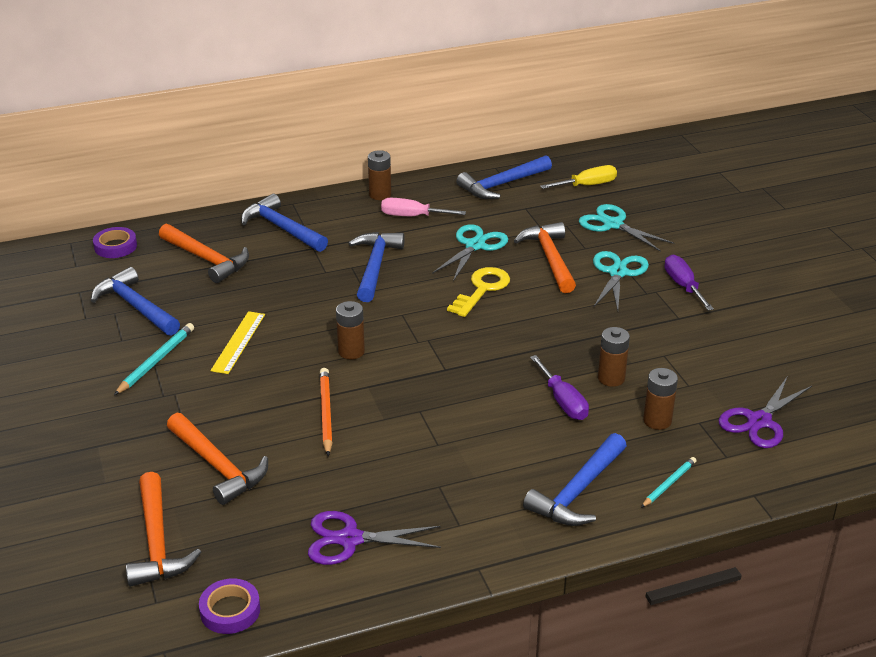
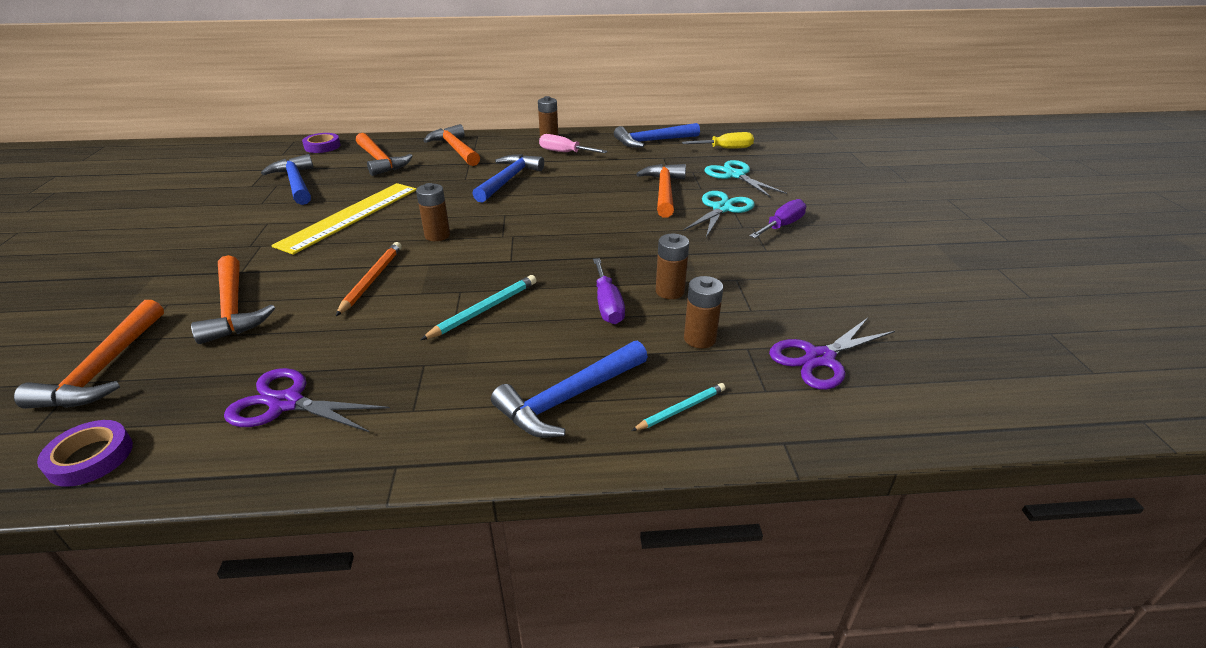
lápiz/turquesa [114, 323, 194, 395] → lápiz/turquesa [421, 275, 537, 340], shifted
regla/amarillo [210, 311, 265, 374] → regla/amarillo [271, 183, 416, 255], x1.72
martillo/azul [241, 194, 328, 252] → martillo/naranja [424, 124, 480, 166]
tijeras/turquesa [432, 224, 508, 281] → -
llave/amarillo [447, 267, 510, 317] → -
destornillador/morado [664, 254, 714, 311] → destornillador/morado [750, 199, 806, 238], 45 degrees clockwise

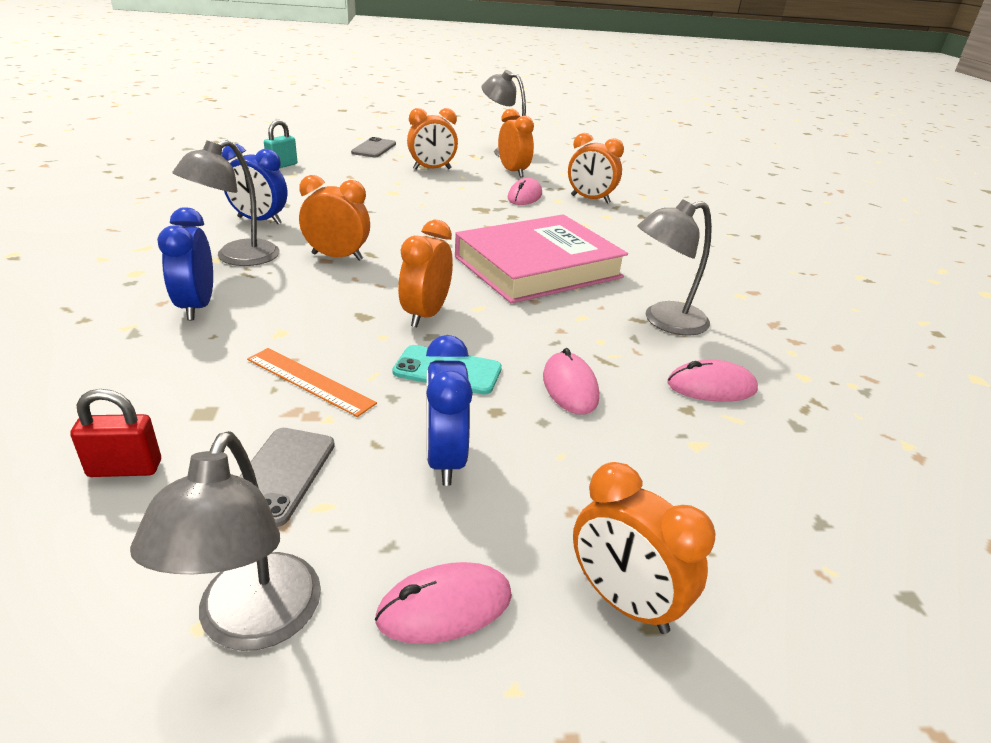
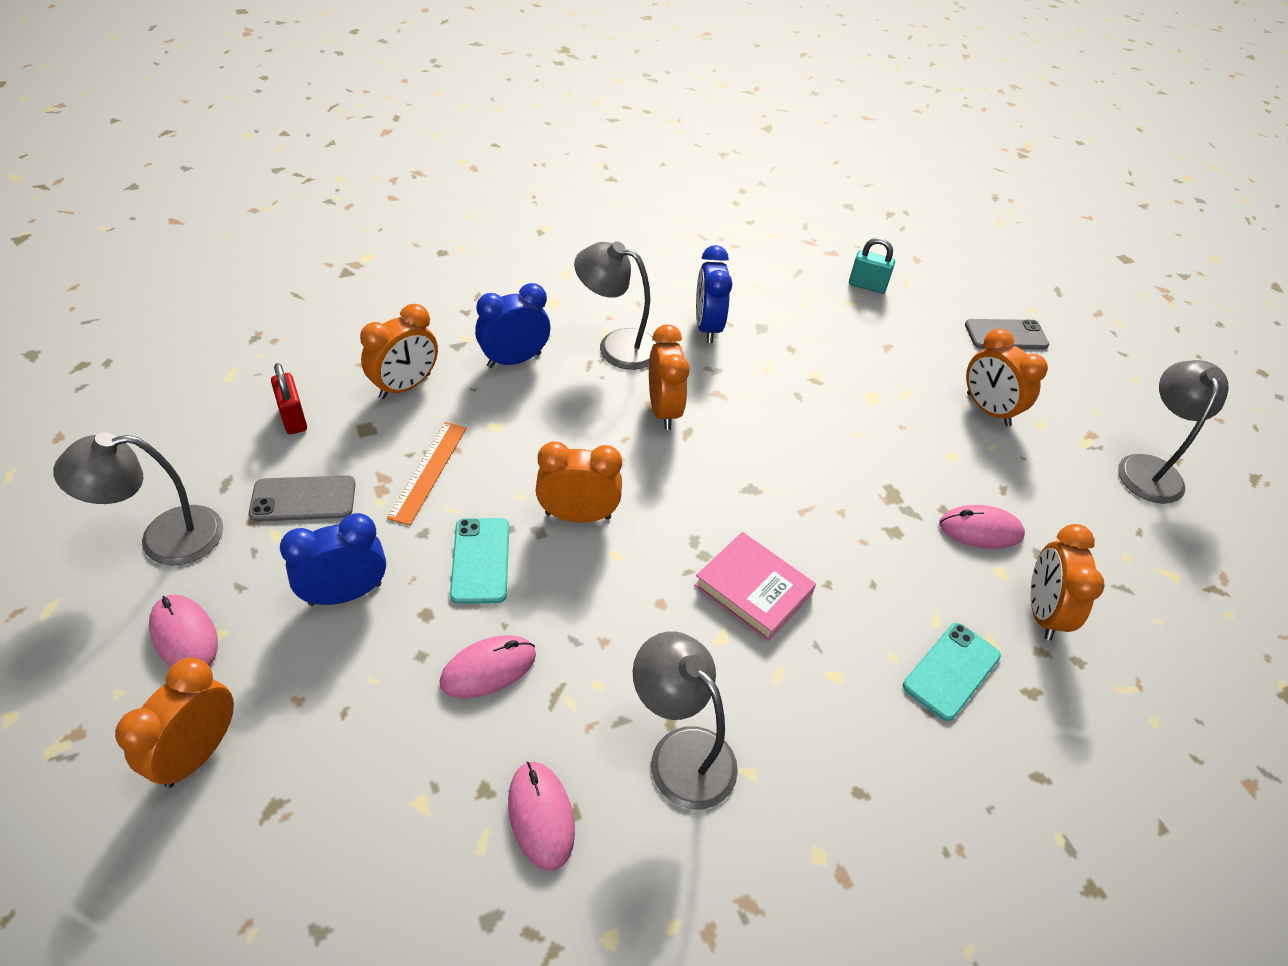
libro/rosa [455, 214, 628, 304] → libro/rosa [694, 532, 816, 641], x0.53
despertador/naranja [498, 109, 534, 177] → despertador/naranja [360, 304, 438, 399], shifted
- → móvil/turquesa [903, 623, 1001, 721]

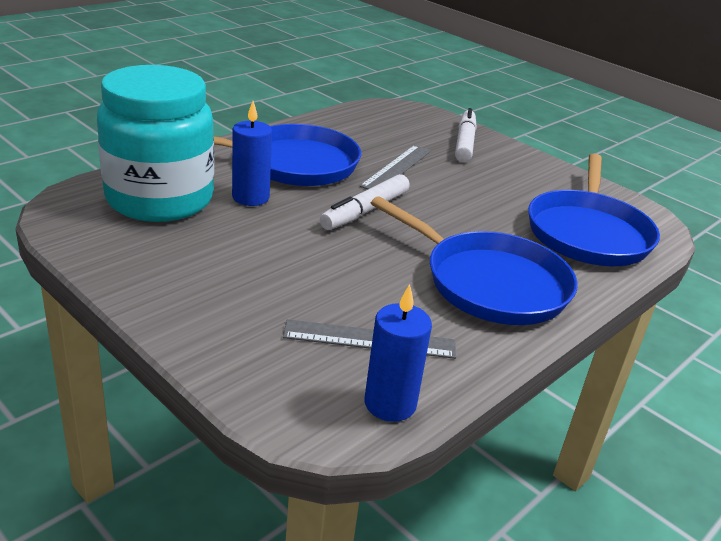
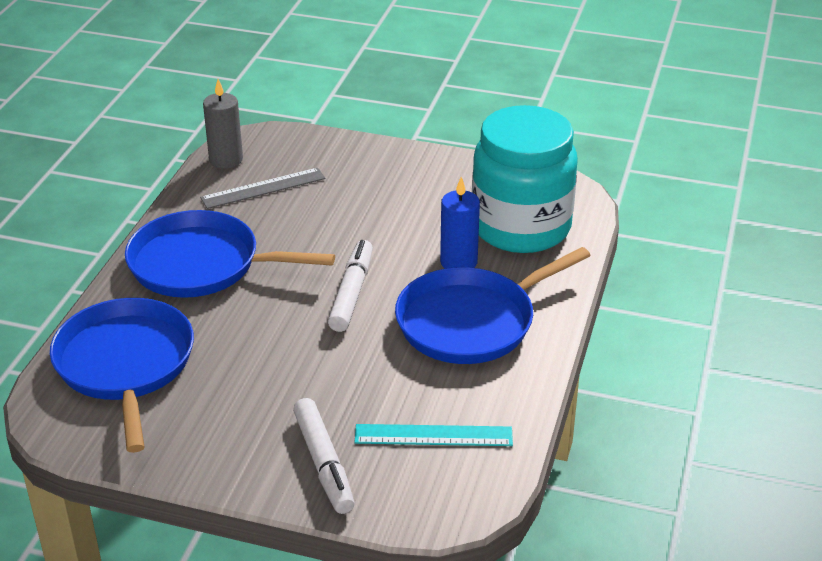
regla/gris [360, 145, 431, 189] → -
vela/azul [365, 284, 432, 422] → vela/gris [203, 79, 243, 169]
- → regla/turquesa [354, 424, 513, 446]

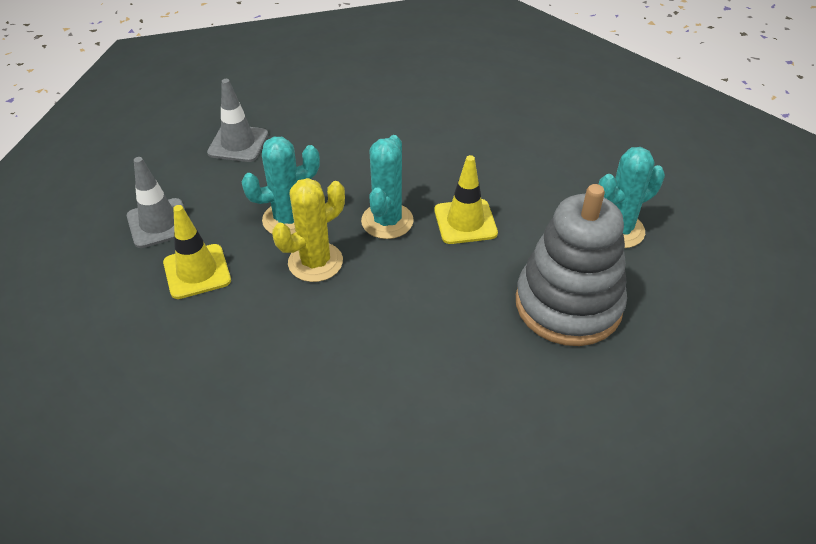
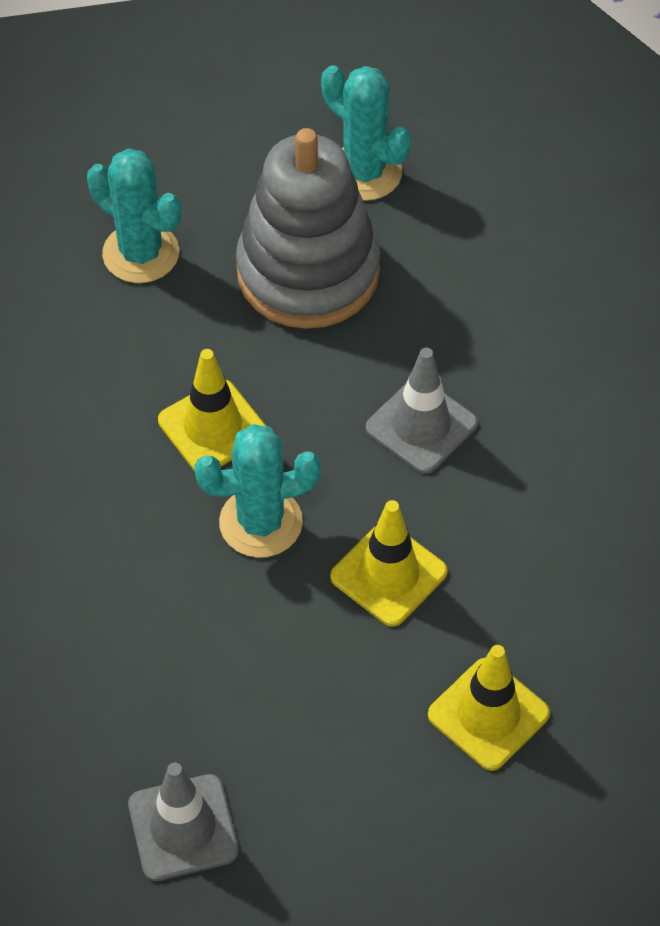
cono de tráfico/gris [127, 157, 186, 248] → cono de tráfico/gris [366, 348, 478, 474], shifted
cactus/turquesa [241, 137, 320, 234] → cactus/turquesa [321, 65, 411, 201], shifted
cactus/amarillo [272, 178, 345, 282] → cono de tráfico/amarillo [330, 500, 448, 627]

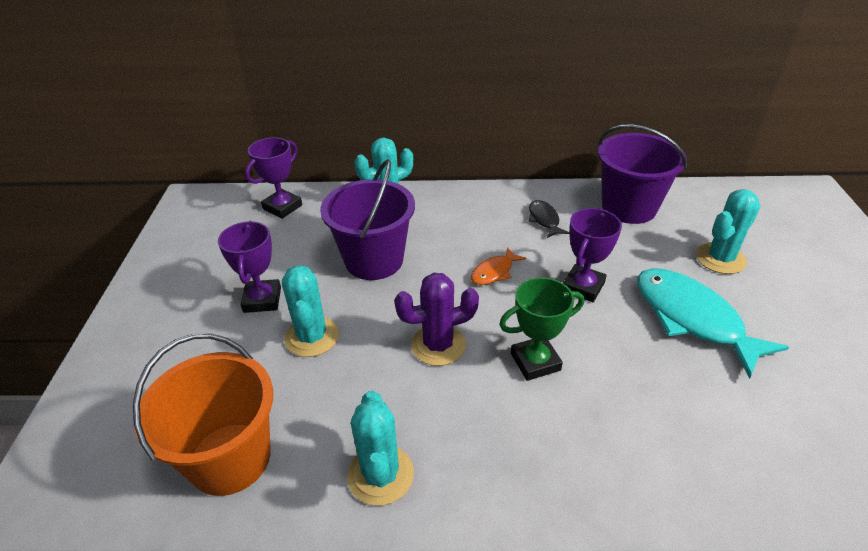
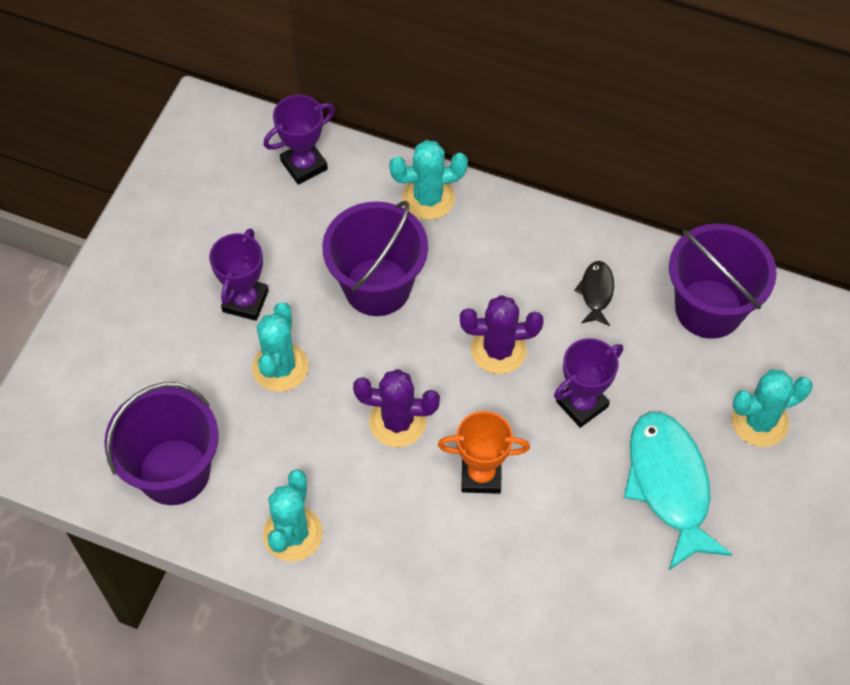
balde/naranja [133, 333, 273, 496] → balde/morado [104, 382, 219, 505]
pez/naranja [471, 247, 526, 285] → cactus/morado [460, 295, 544, 374]
trofeo/verde [499, 277, 584, 381] → trofeo/naranja [438, 411, 530, 494]

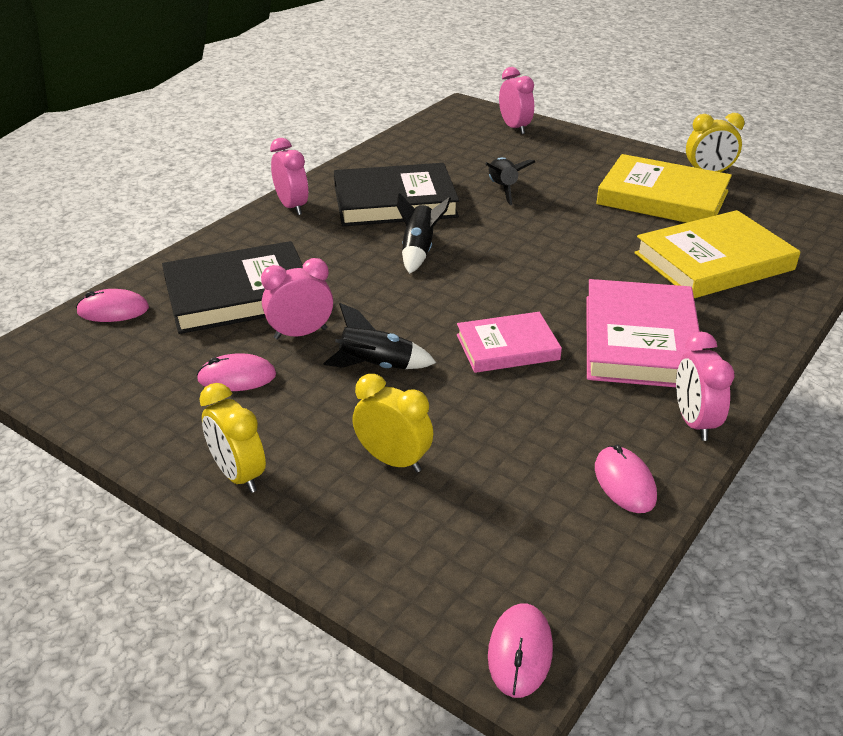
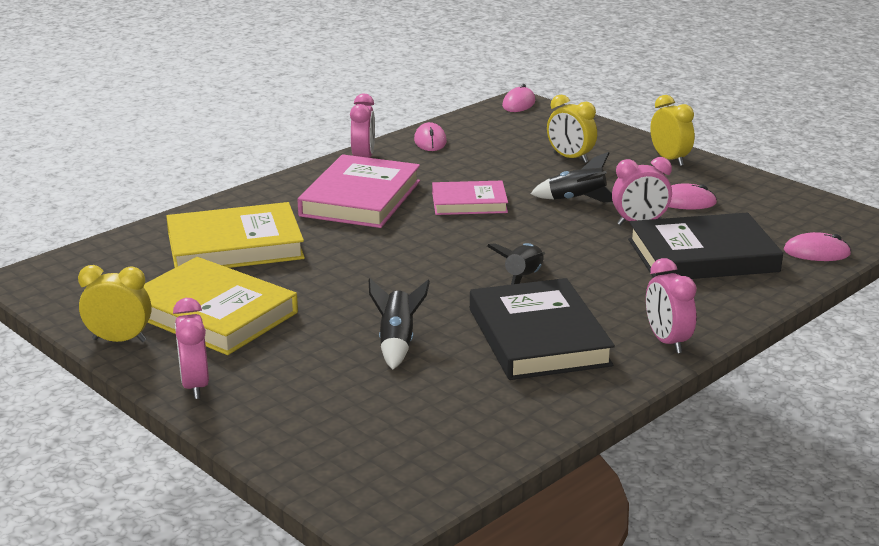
libro/negro [334, 163, 459, 226] → libro/negro [470, 278, 615, 380], 75 degrees clockwise
despertador/rosa [499, 67, 534, 134] → despertador/rosa [173, 298, 209, 399], shifted

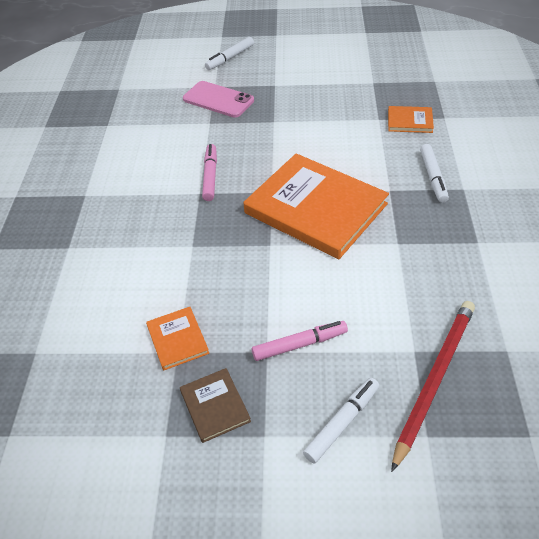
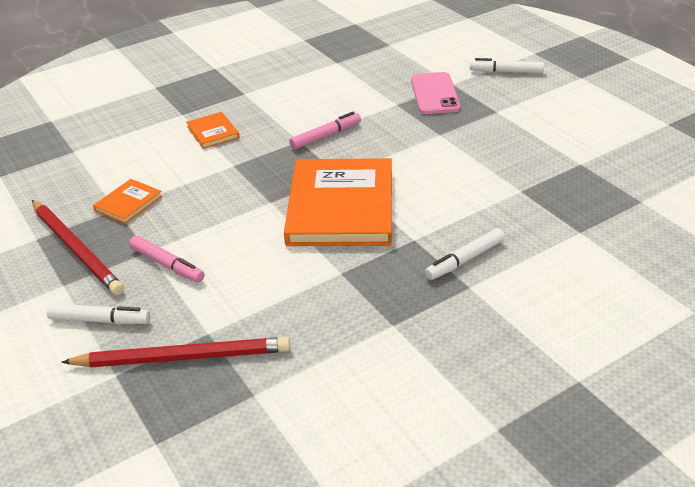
libro/marrón [180, 368, 251, 443] → lápiz/rojo [32, 200, 124, 295]
libro/naranja [388, 106, 434, 133] → libro/naranja [186, 112, 240, 149], shifted

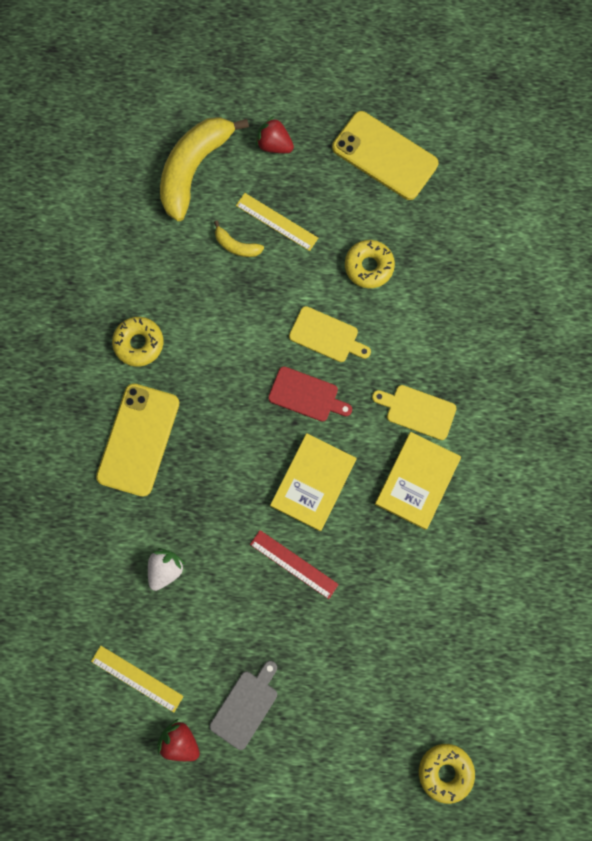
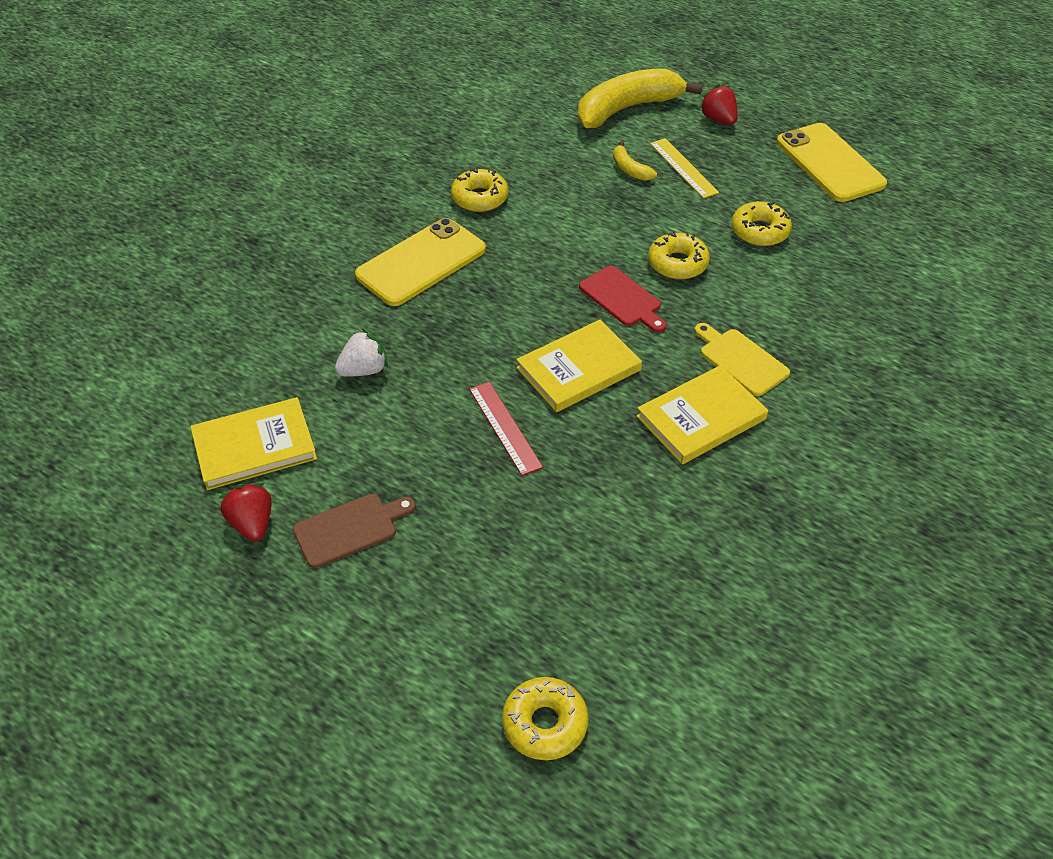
regla/amarillo [91, 646, 184, 712] → libro/amarillo [190, 397, 317, 490]
tabla de cortar/gris [210, 661, 277, 750] → tabla de cortar/marrón [293, 494, 416, 568]
tabla de cortar/amarillo [289, 306, 371, 362] → rosquilla/amarillo [648, 231, 710, 280]

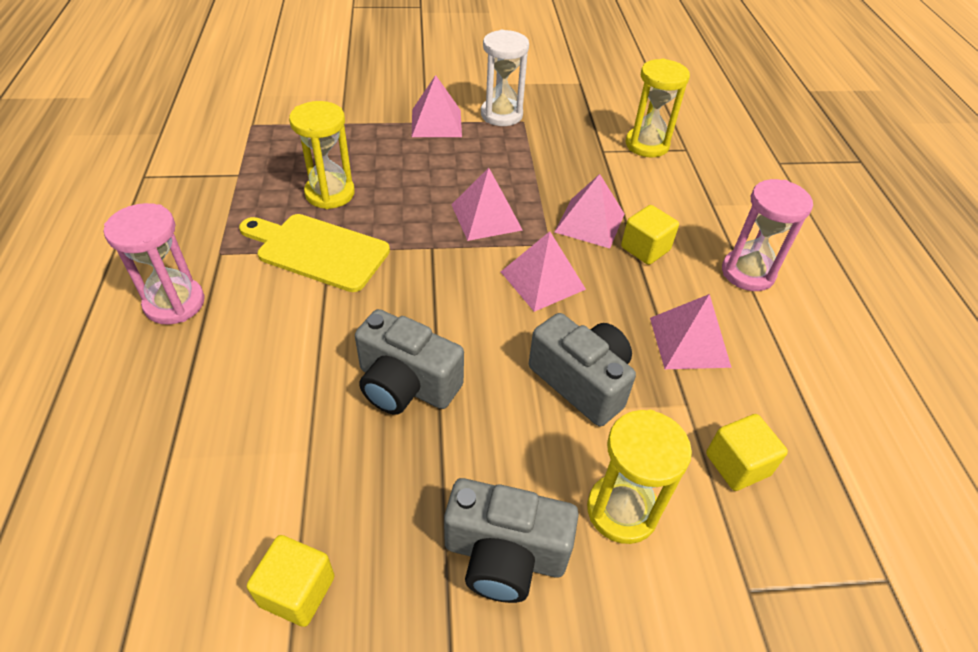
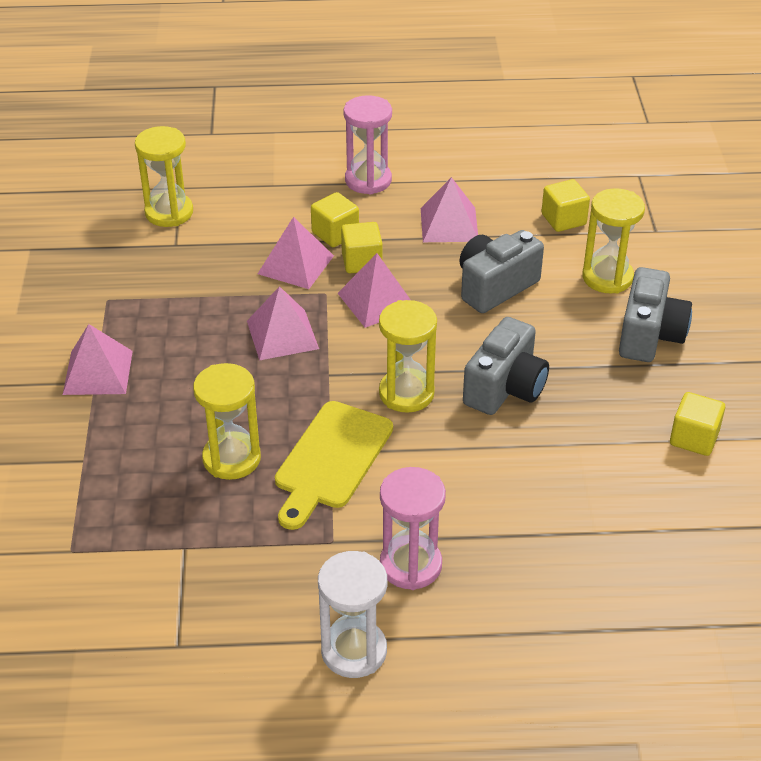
reloj de arena/blanco [481, 30, 529, 126] → reloj de arena/blanco [318, 551, 387, 678], shifted
- → cubo/amarillo [341, 222, 383, 273]
- → reloj de arena/amarillo [379, 300, 437, 413]

